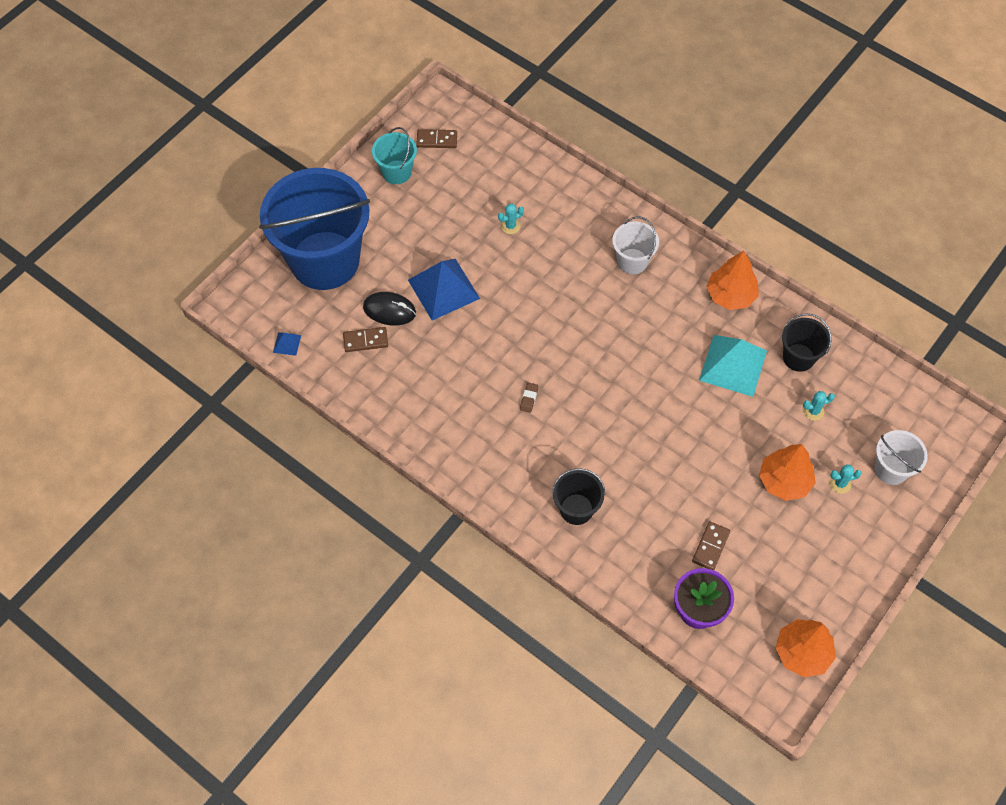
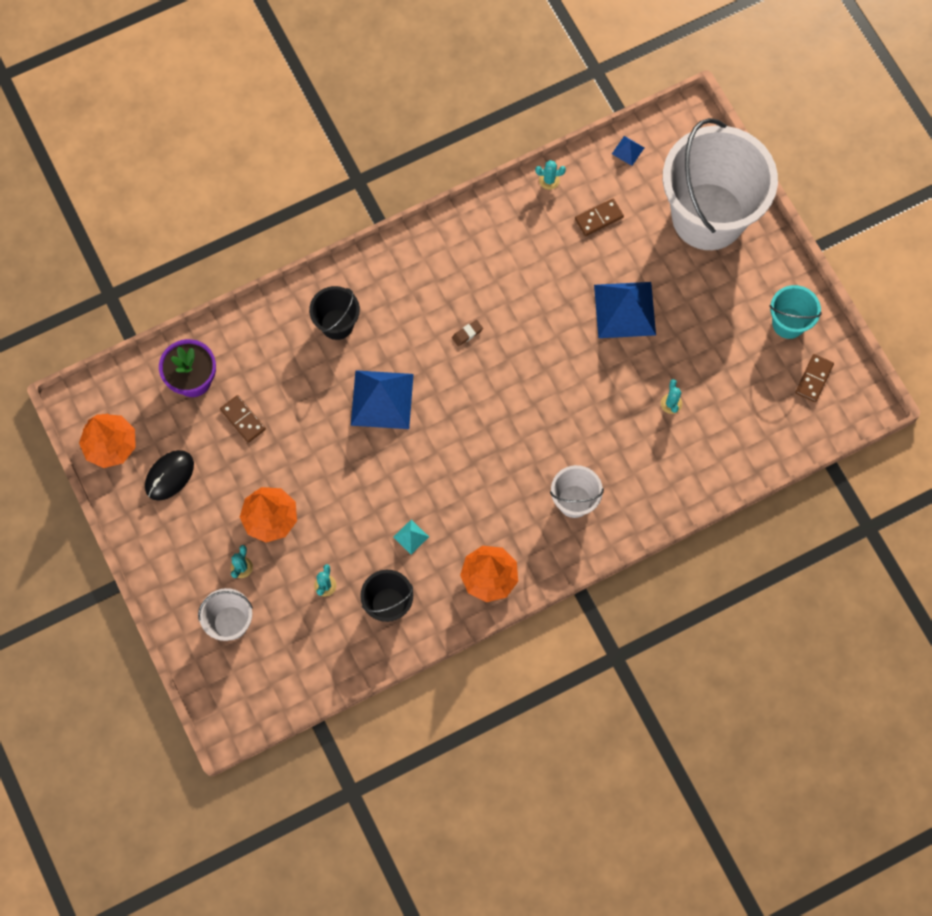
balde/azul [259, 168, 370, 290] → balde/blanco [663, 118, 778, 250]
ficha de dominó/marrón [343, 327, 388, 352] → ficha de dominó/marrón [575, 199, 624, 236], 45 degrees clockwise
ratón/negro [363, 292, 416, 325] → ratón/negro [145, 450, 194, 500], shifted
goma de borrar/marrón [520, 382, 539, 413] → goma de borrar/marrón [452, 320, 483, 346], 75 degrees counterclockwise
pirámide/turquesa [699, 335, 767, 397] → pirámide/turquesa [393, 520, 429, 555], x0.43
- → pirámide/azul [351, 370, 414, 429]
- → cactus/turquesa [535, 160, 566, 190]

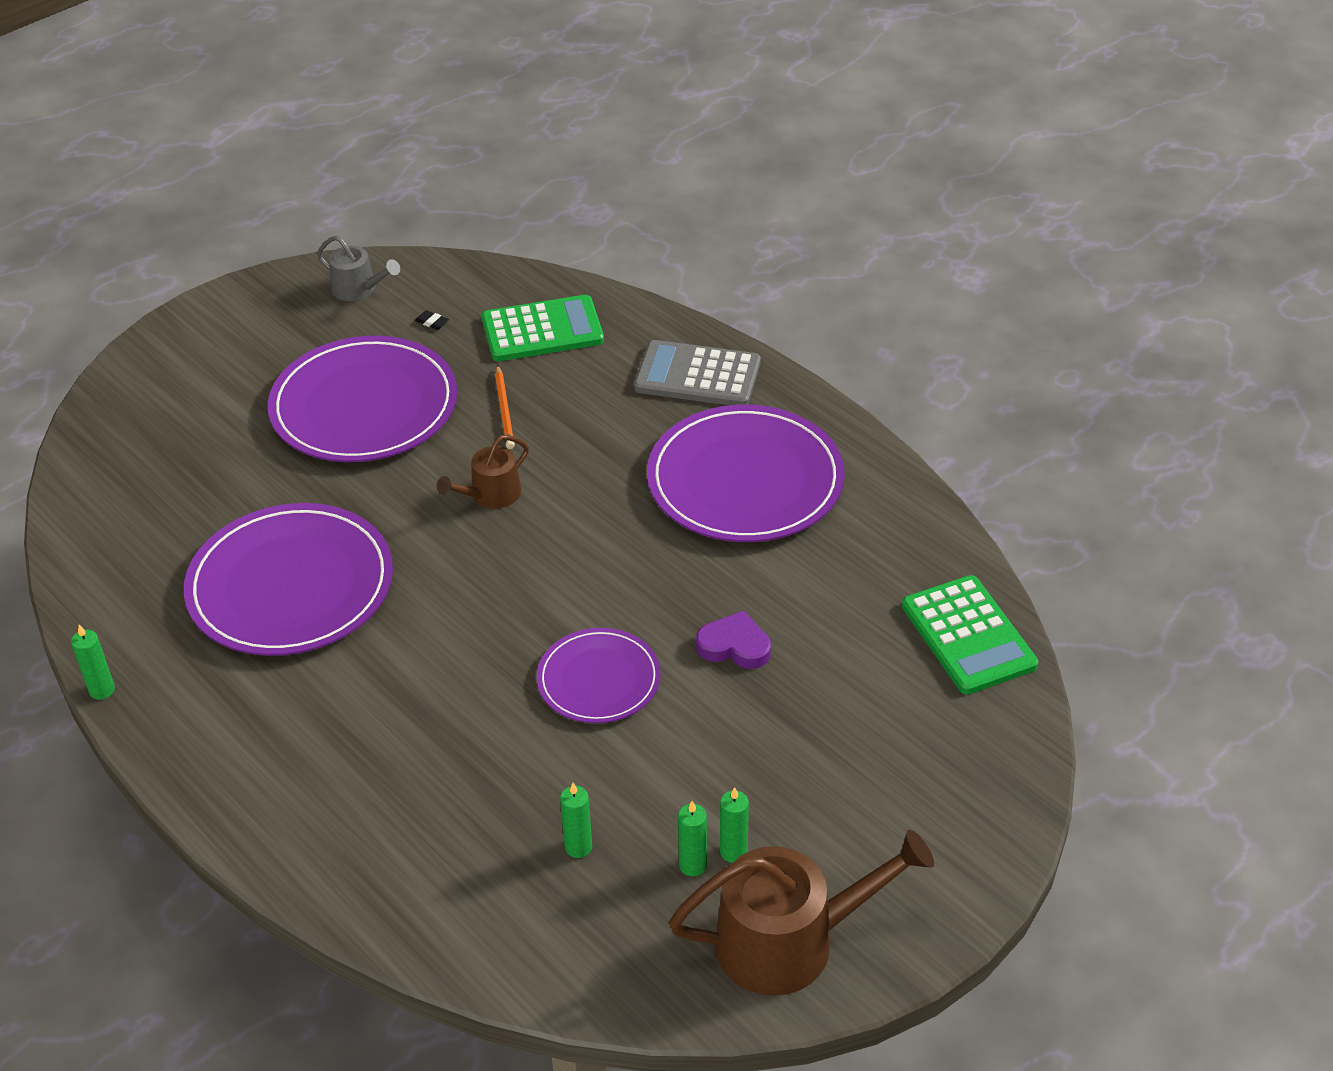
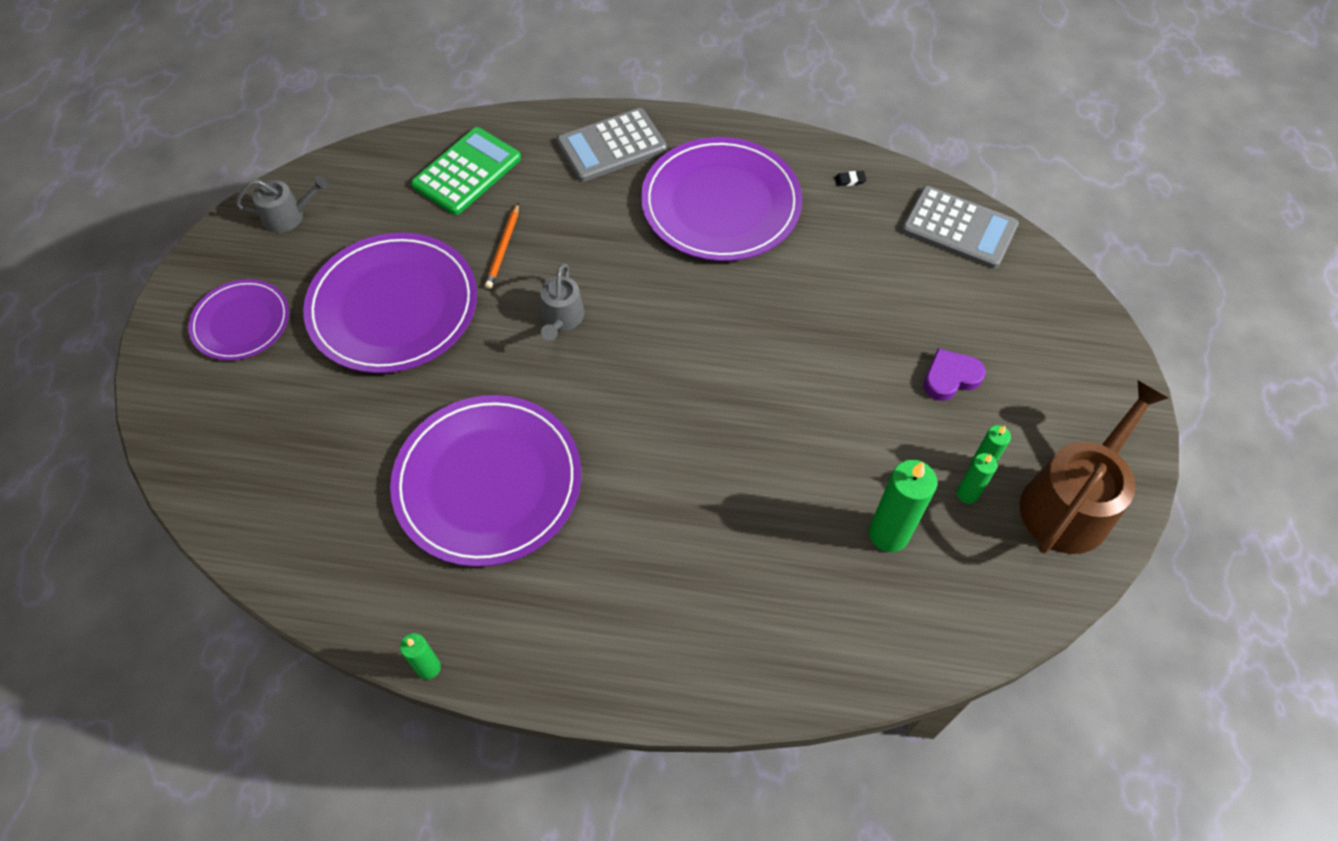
goma de borrar/negro [415, 310, 449, 330] → goma de borrar/negro [835, 171, 867, 186], shifted
regadera/marrón [437, 435, 529, 508] → regadera/gris [540, 264, 584, 341]
lápiz/naranja [495, 365, 515, 449] → lápiz/naranja [485, 203, 519, 289], 60 degrees clockwise
plato/morado [537, 628, 661, 723] → plato/morado [188, 279, 289, 361], shifted
vela/verde [560, 783, 592, 858] → vela/verde [869, 460, 937, 552], x1.79
corazón/morado [696, 610, 771, 669] → corazón/morado [924, 348, 986, 401], shifted
calculadora/verde [902, 575, 1038, 694] → calculadora/gris [902, 186, 1019, 269]

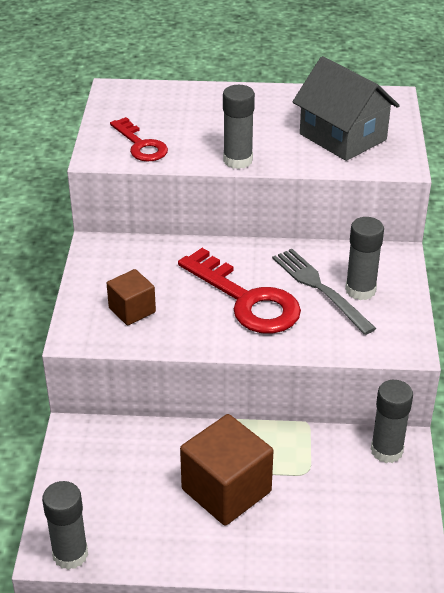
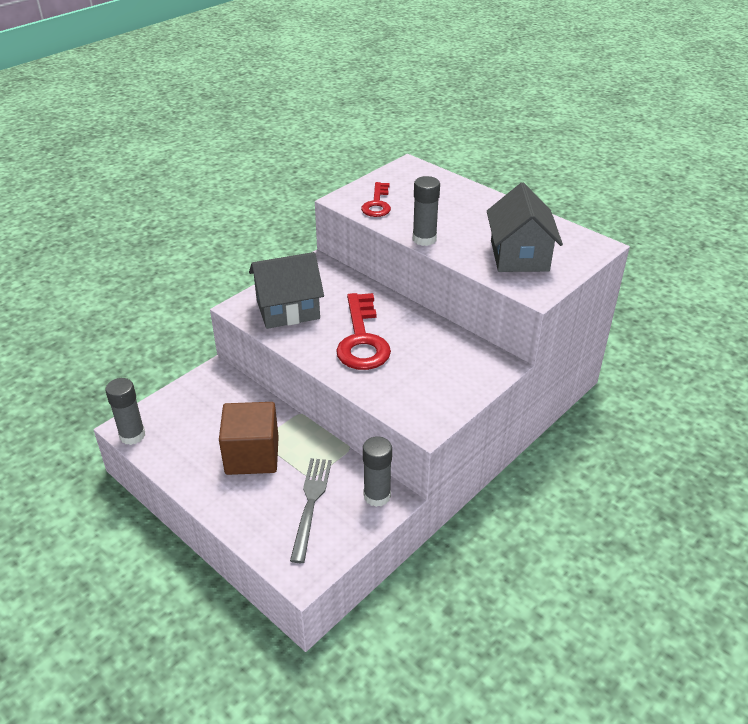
cubo/marrón [107, 269, 156, 325] → casa/gris [249, 252, 324, 329]
tenedor/gris [272, 249, 376, 335] → tenedor/gris [290, 458, 332, 563], shifted
barra de pegamento/gris [345, 217, 384, 300] → -

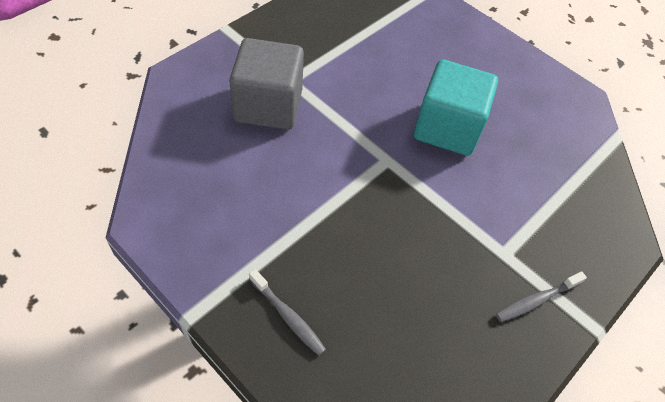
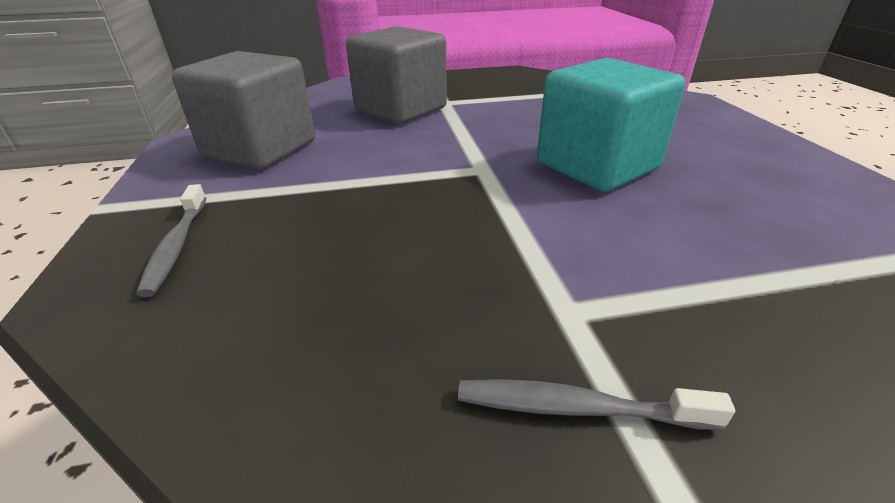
- → cubo/gris [172, 51, 315, 170]

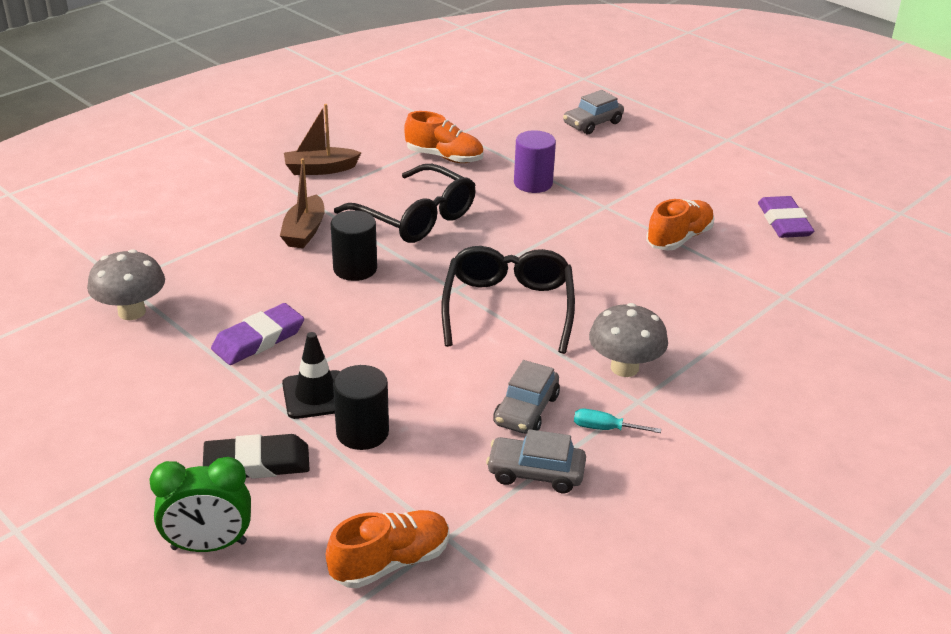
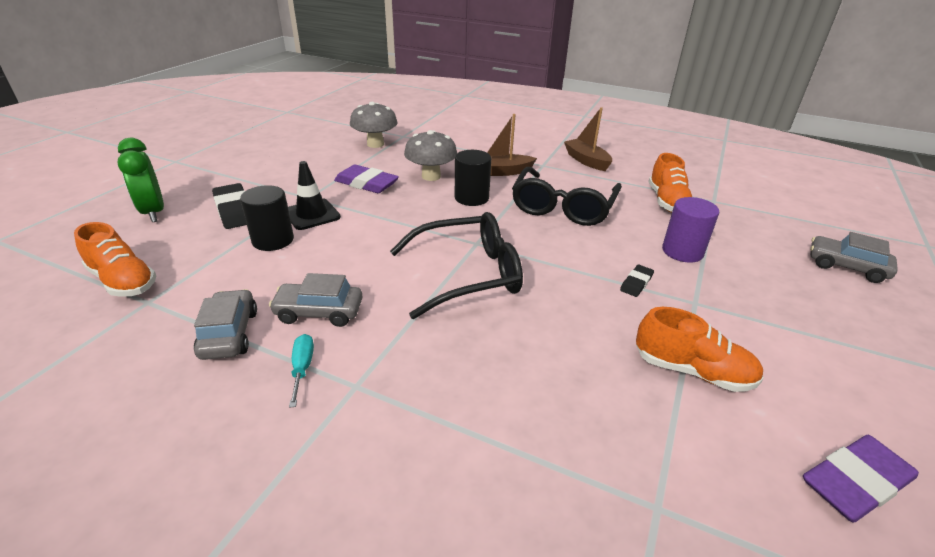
seta/gris [589, 303, 668, 377] → seta/gris [404, 130, 457, 181], shifted
- → goma de borrar/negro [620, 265, 654, 297]

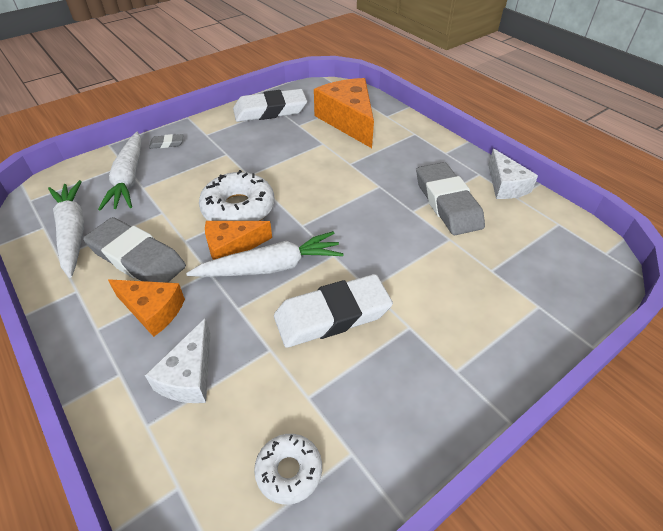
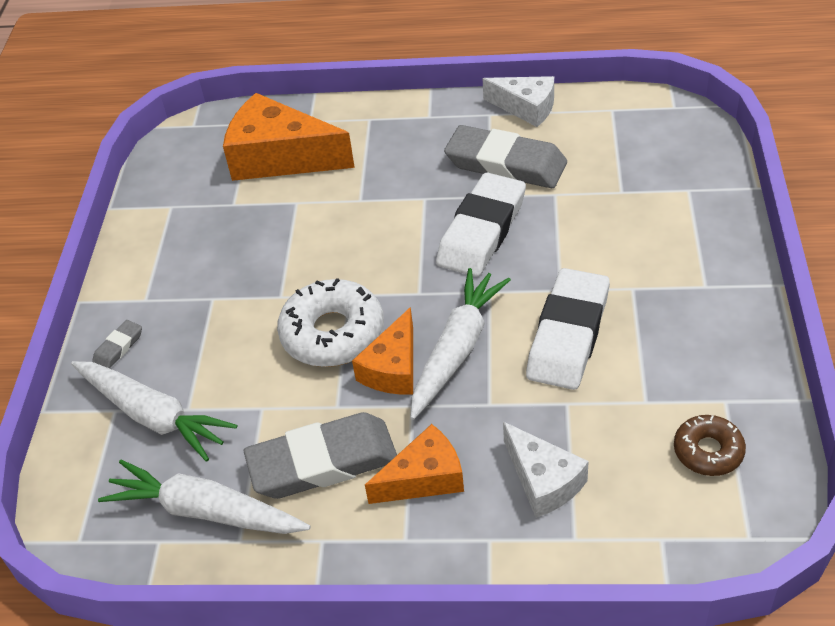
goma de borrar/blanco [233, 89, 307, 122] → goma de borrar/blanco [436, 172, 526, 277], shifted
rosquilla/blanco [254, 434, 322, 505] → rosquilla/marrón [674, 415, 746, 476]

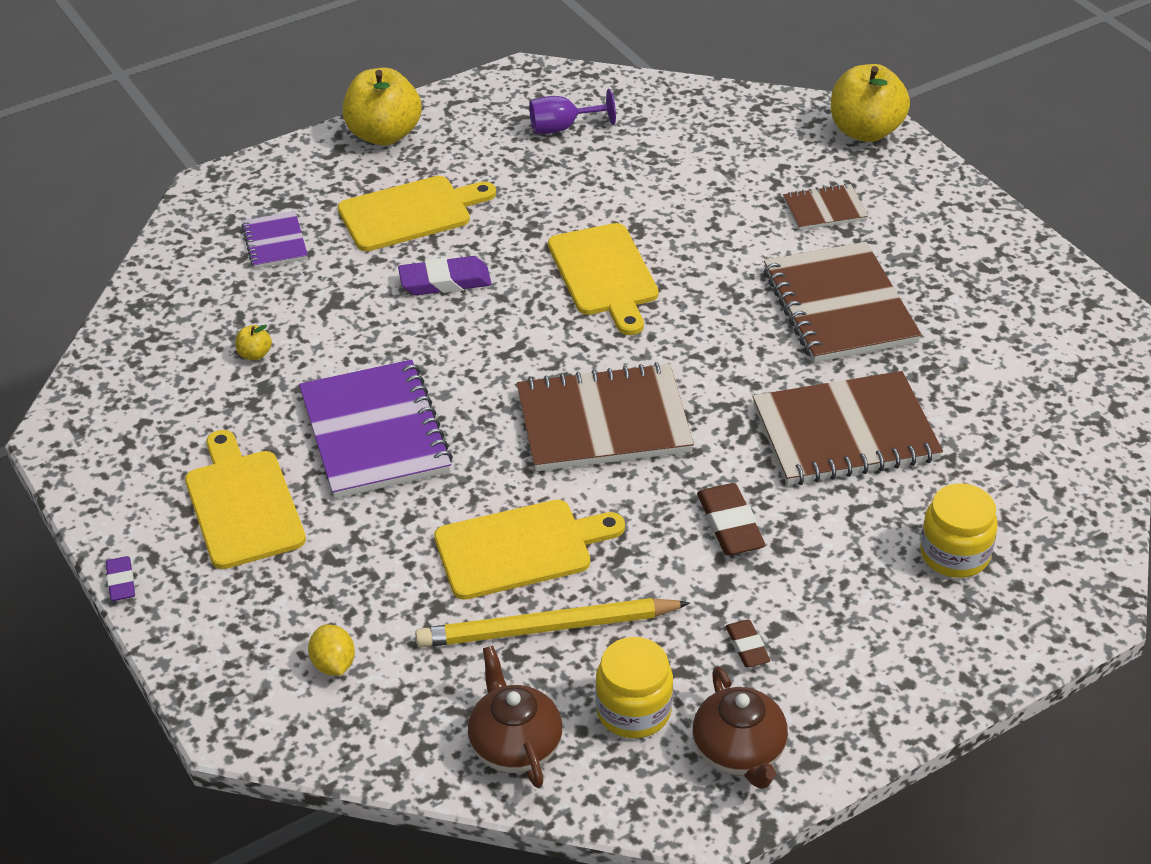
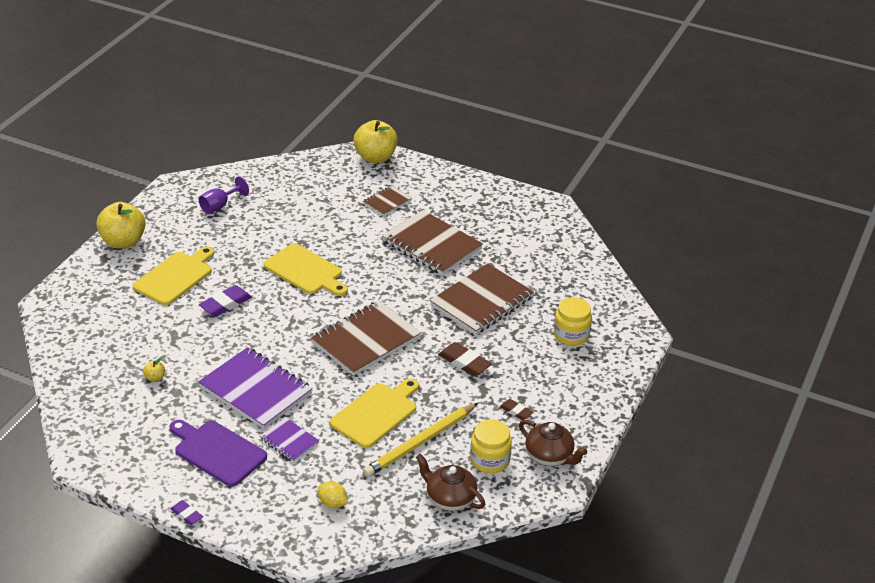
tabla de cortar/amarillo [185, 430, 306, 569] → tabla de cortar/morado [169, 420, 267, 487]
cuaderno/morado [241, 211, 308, 269] → cuaderno/morado [259, 417, 319, 462], shifted

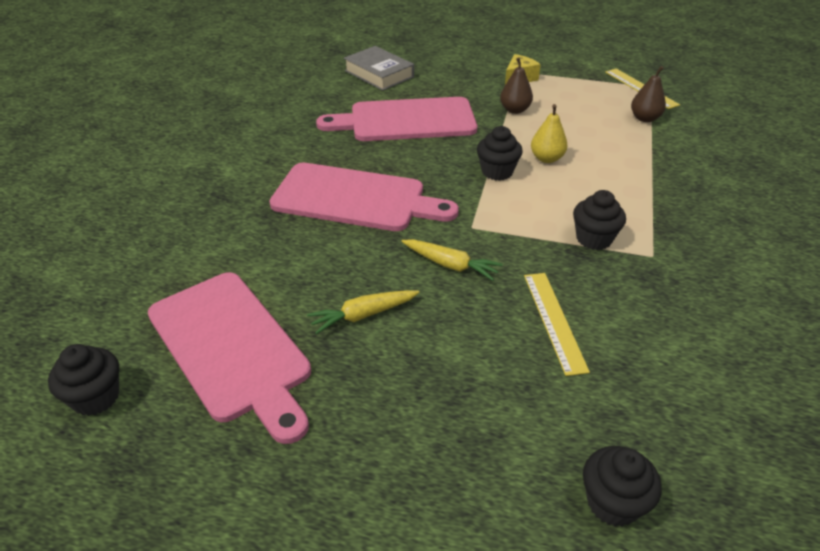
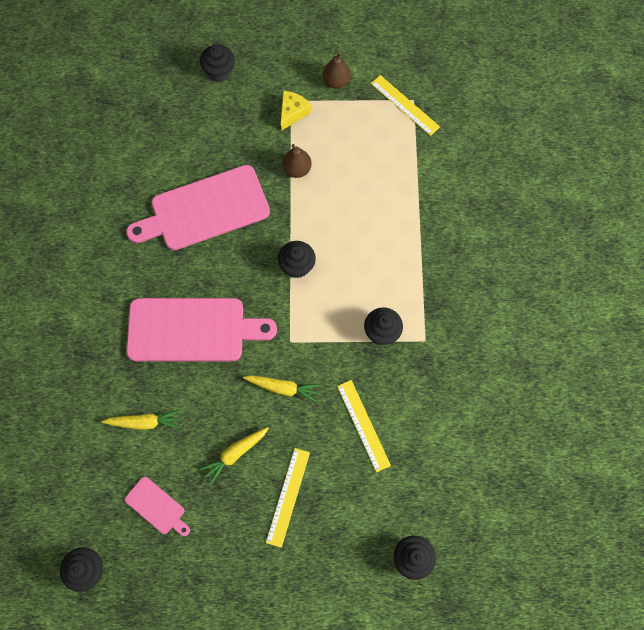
tabla de cortar/rosa [148, 272, 311, 444] → tabla de cortar/rosa [125, 477, 190, 536], x0.46
libro/gris [344, 46, 414, 91] → -
pera/amarillo [531, 104, 568, 163] → -
pera/marrón [631, 66, 666, 122] → pera/marrón [323, 52, 351, 89], shifted
- → zanahoria/amarillo [101, 410, 181, 430]
- → magdalena/negro [200, 45, 235, 82]
- → regla/amarillo [266, 448, 310, 548]

